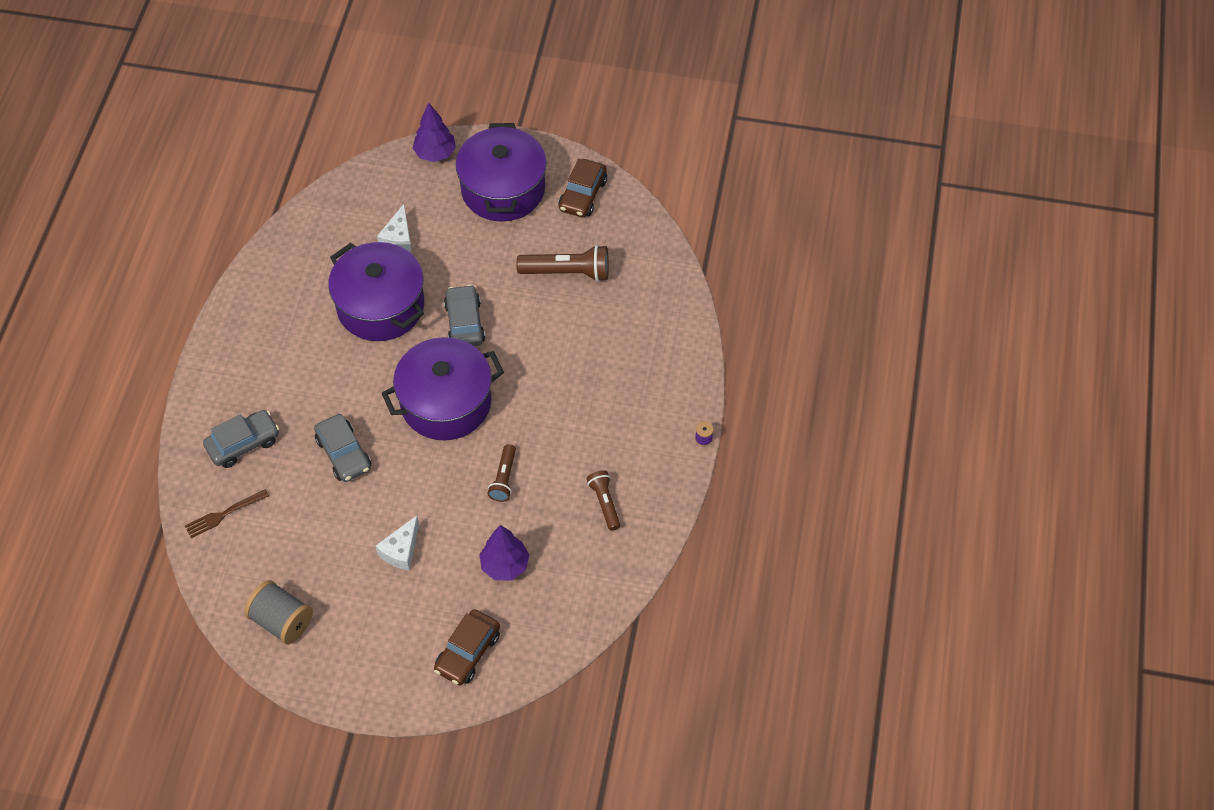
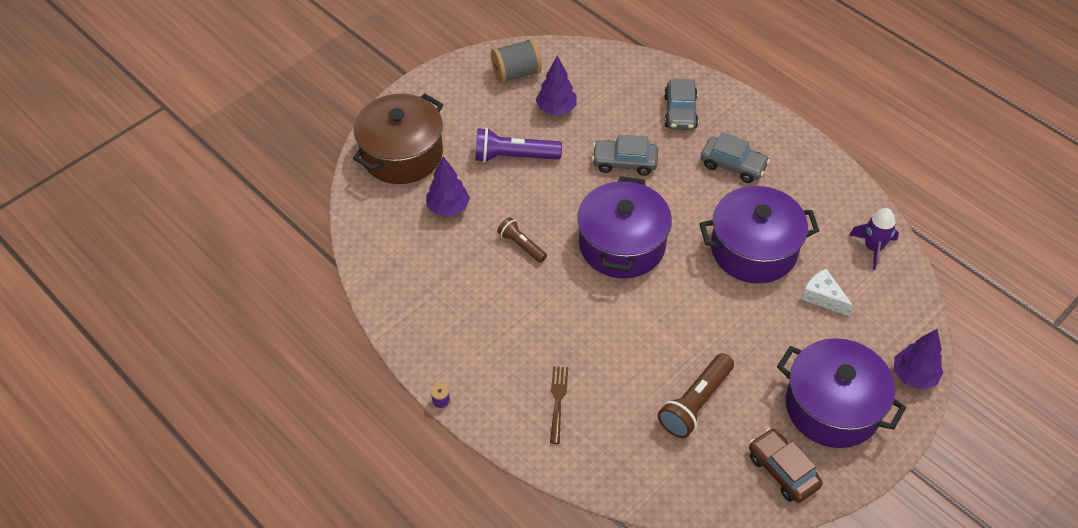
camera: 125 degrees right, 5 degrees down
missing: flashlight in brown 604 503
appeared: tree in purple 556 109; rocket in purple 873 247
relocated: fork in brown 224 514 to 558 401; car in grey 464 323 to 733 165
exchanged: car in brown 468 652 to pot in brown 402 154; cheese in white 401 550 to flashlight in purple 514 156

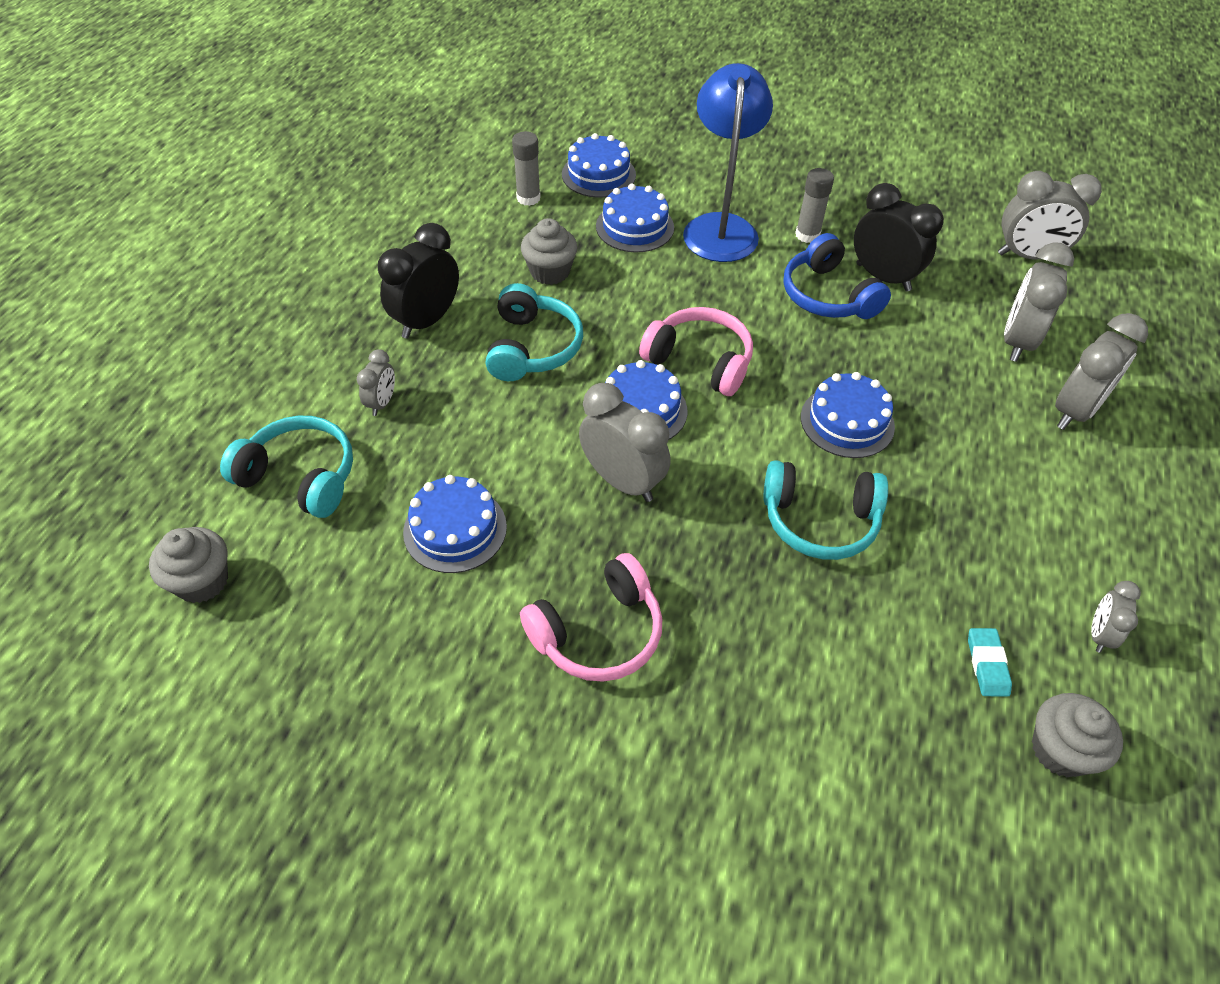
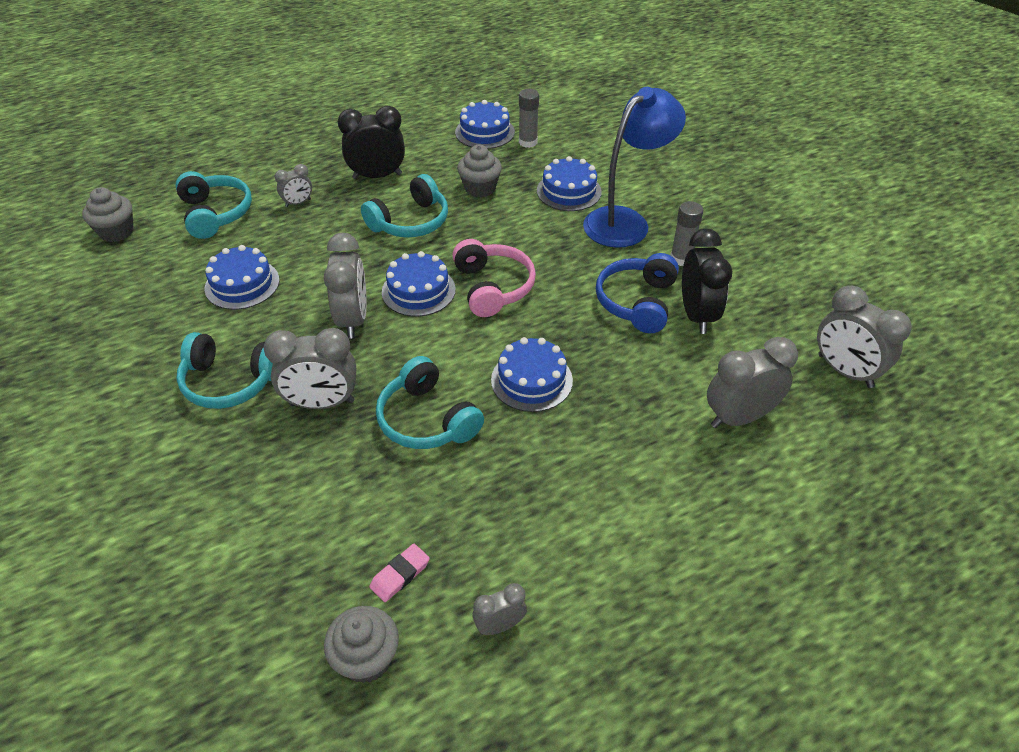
camera: 45 degrees right, 5 degrees down
relocated: clock in grey 1075 411 to 322 403; cake in blue 598 174 to 485 132
colour: headphones in pink 598 632 to headphones in turquoise 230 381; eraser in turquoise 987 664 to eraser in pink 400 575

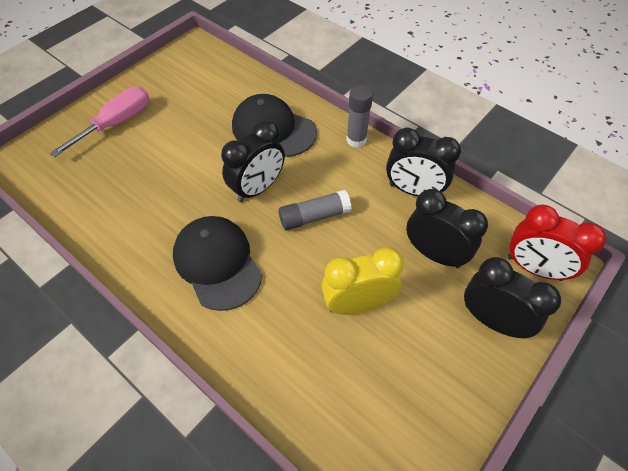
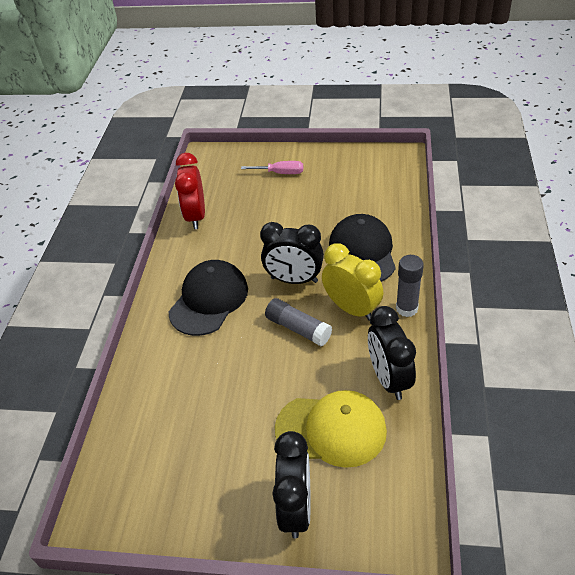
camera: 60 degrees right, 10 degrees down
relocated: clock in red 534 268 to 196 216; clock in yellow 357 304 to 352 308
exchanged: clock in black 434 254 to cap in yellow 331 430
size: screwdriver in pink 116 123 = 280 173 x0.64

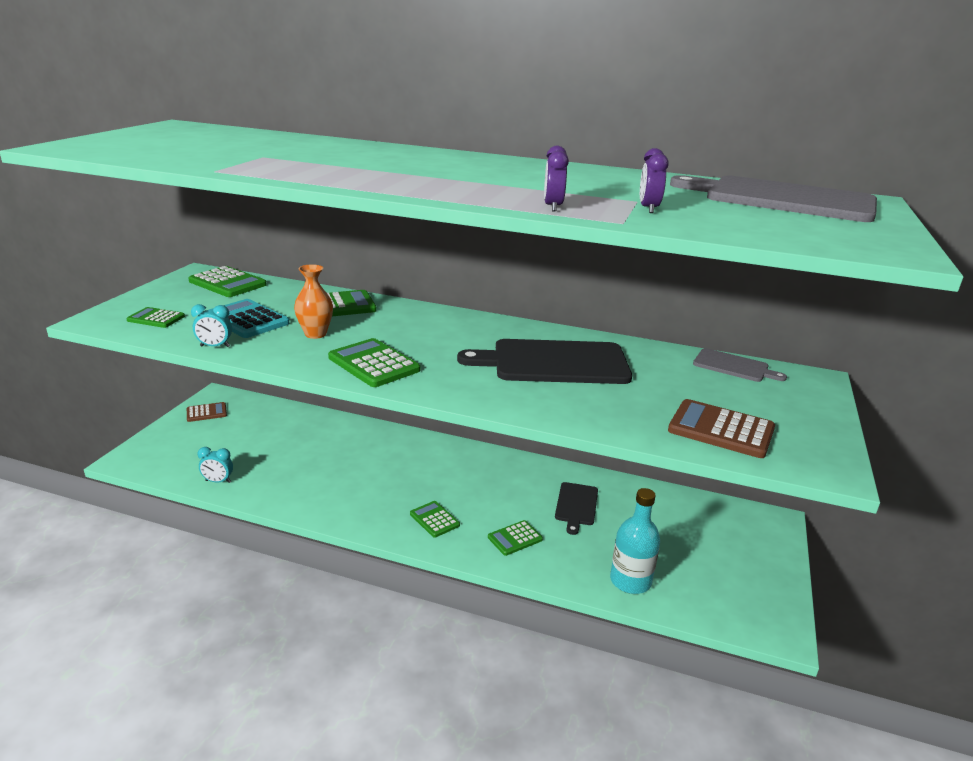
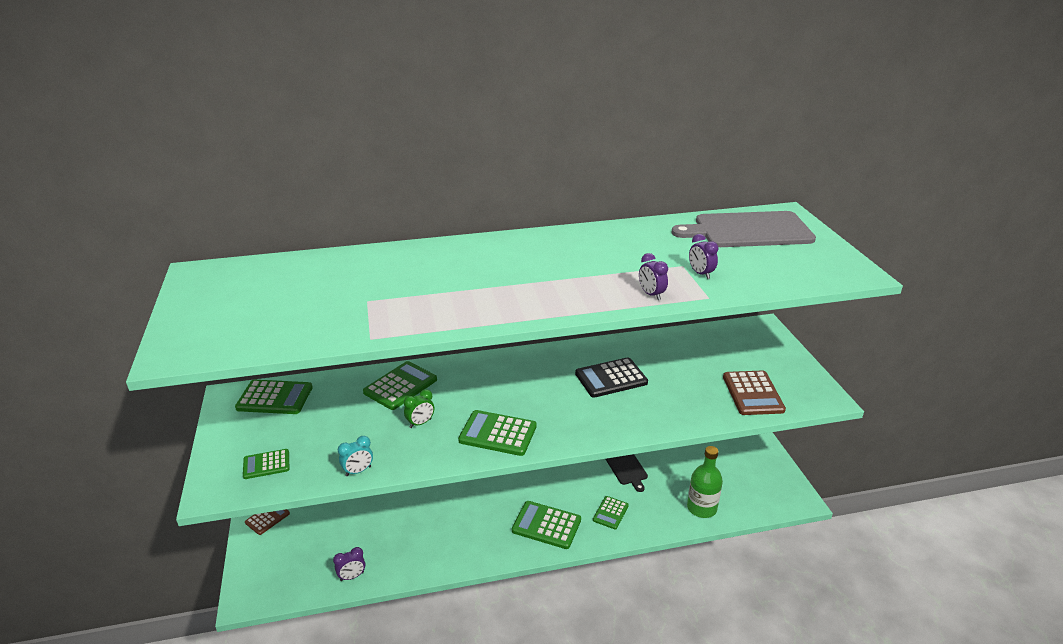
camera: 30 degrees left, 5 degrees up
missing: calculator in turquoise 247 320; cutting board in grey 733 366
exchanged: vase in orange 315 334 to clock in green 420 423; cutting board in black 554 362 to calculator in black 611 378
colour: clock in turquoise 218 481 to clock in purple 352 576; bottle in turquoise 630 581 to bottle in green 701 508
spun: calculator in brown 721 430 = 753 393 90 degrees counterclockwise
size: calculator in green 434 519 = 546 525 x1.64

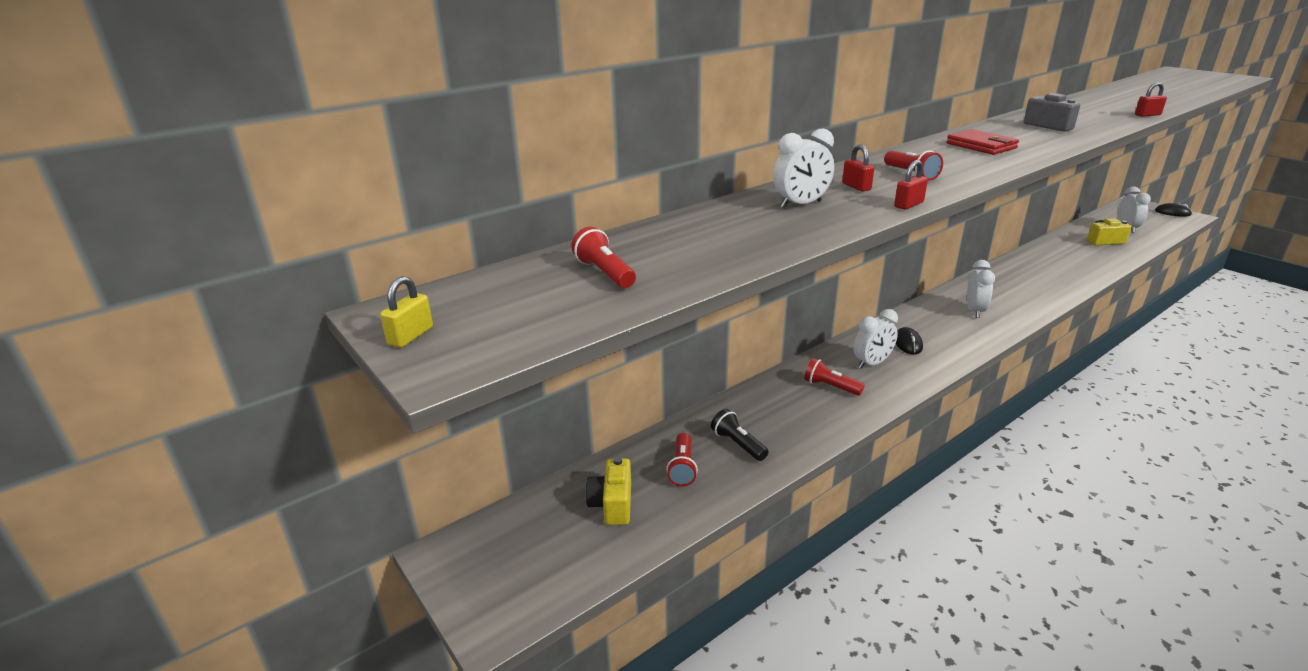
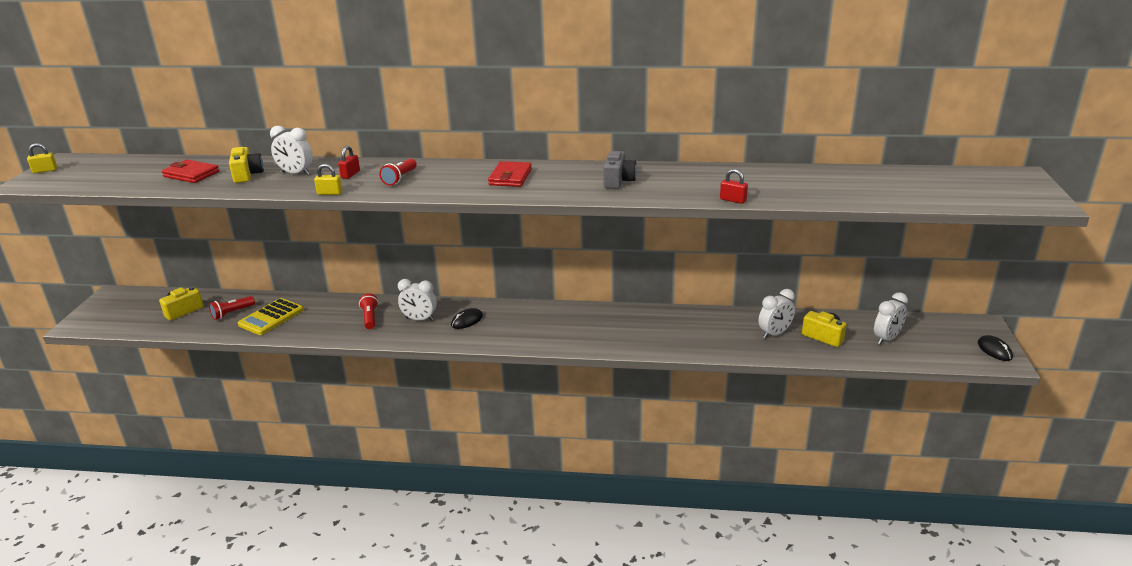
camera: 45 degrees right, 0 degrees up
missing: flashlight in red 604 273
appeared: wallet in red 191 174; camera in yellow 247 175
relocated: clock in white 974 311 to 774 334
exchanged: flashlight in black 738 444 to calculator in yellow 271 317
colour: padlock in red 908 205 to padlock in yellow 330 193

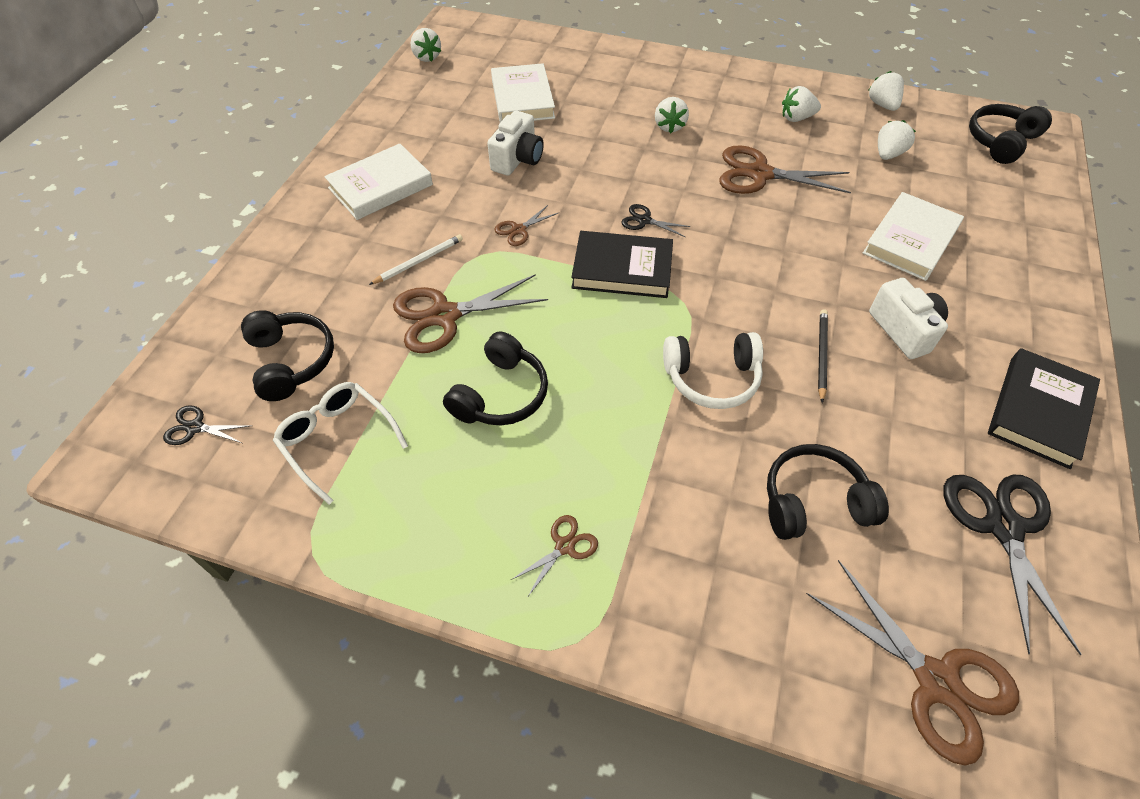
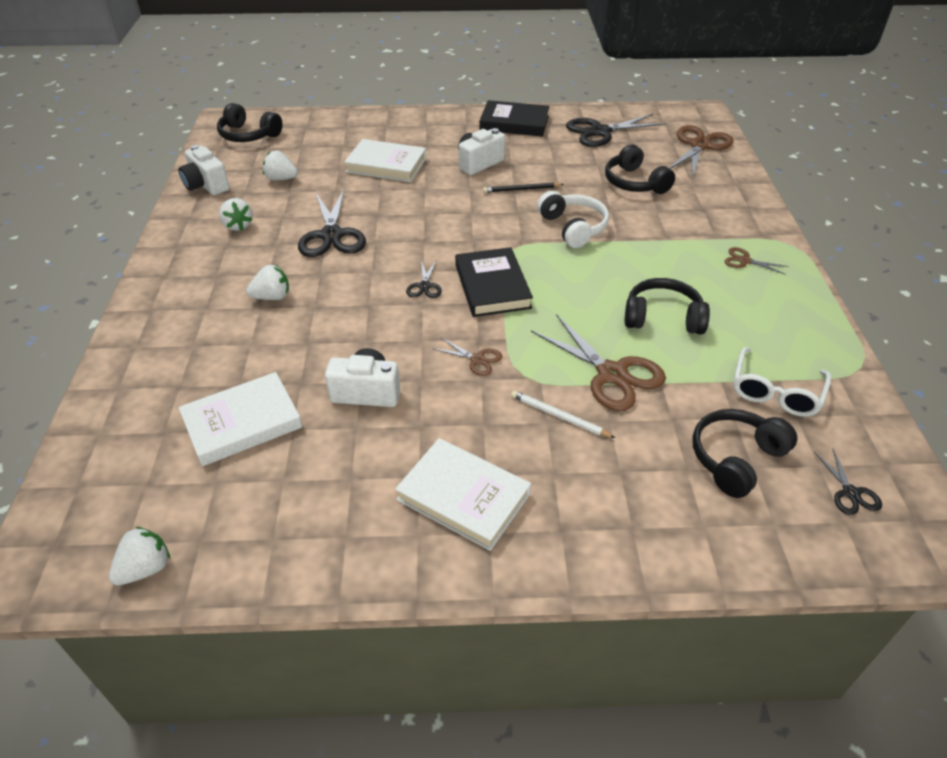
camera: 110 degrees left, 10 degrees down
exchanged: strawberry in white 882 105 to camera in white 206 185
colour: scissors in brown 759 174 to scissors in black 332 235

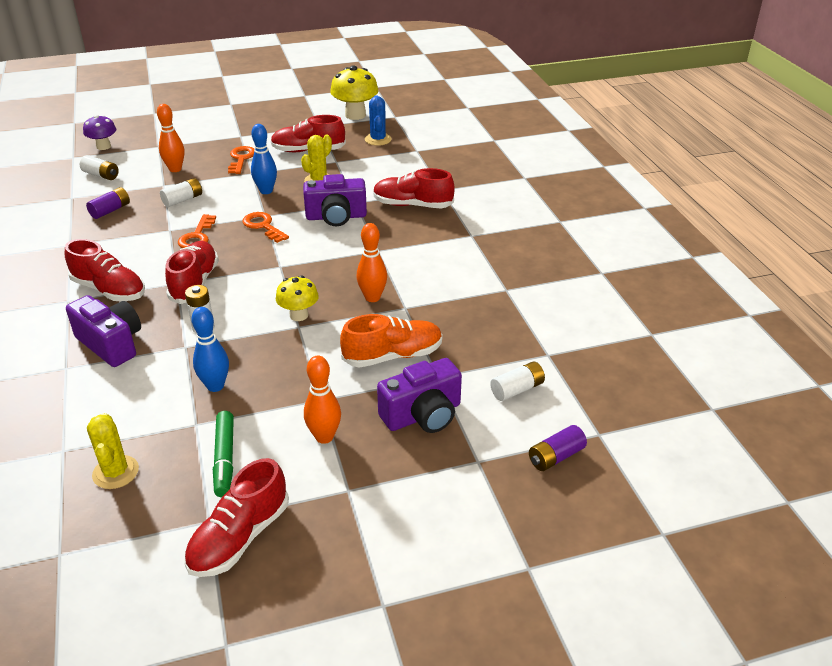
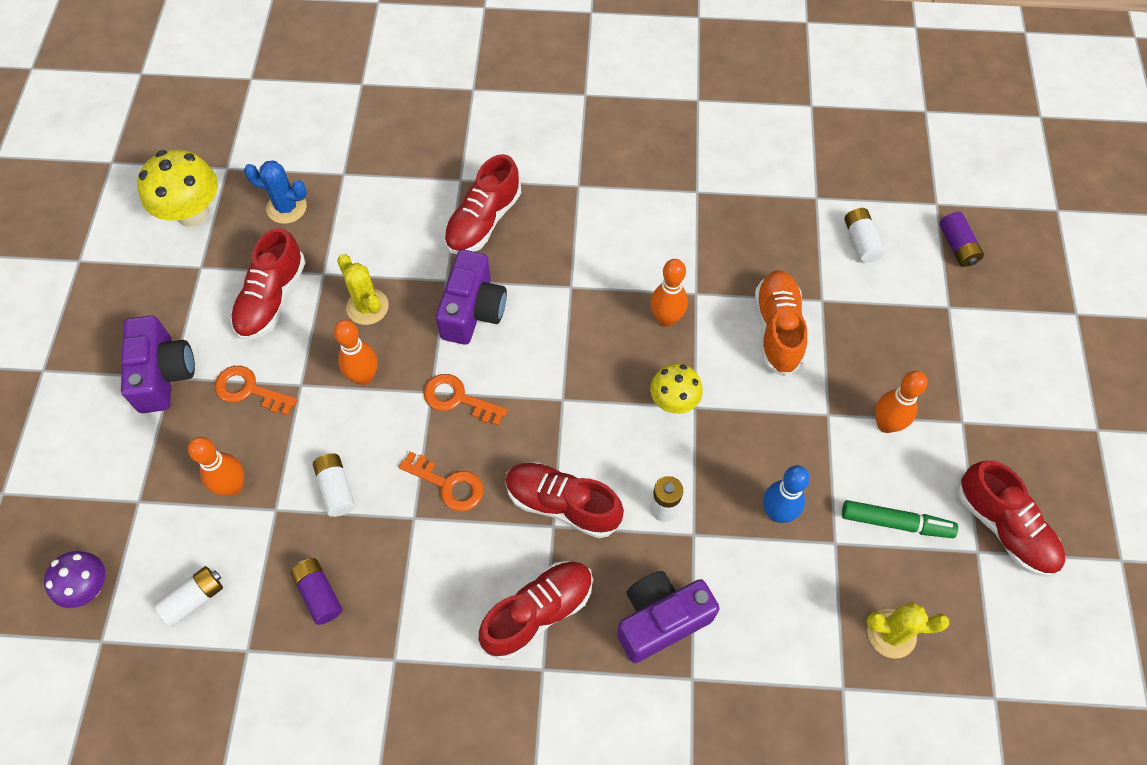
camera: 70 degrees left, 25 degrees up
relocated: camera in purple 423 415 to 163 374
colour: bowling pin in blue 266 191 to bowling pin in orange 364 377
spun: key in orange 263 226 = 458 399 45 degrees clockwise

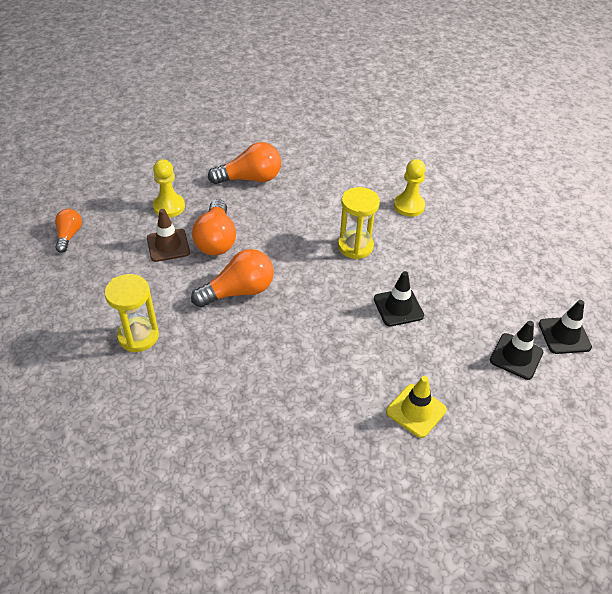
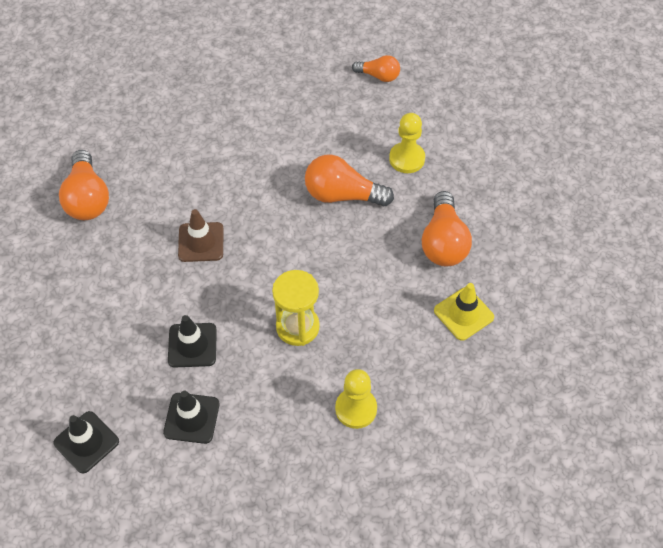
camera: 105 degrees right, 10 degrees up
missing: hourglass in yellow 138 336
relocated: light bulb in orange 238 291 to 87 198; traffic cone in black 564 335 to 191 418; traffic cone in brown 168 245 to 201 242; traffic cone in yellow 416 411 to 463 314

